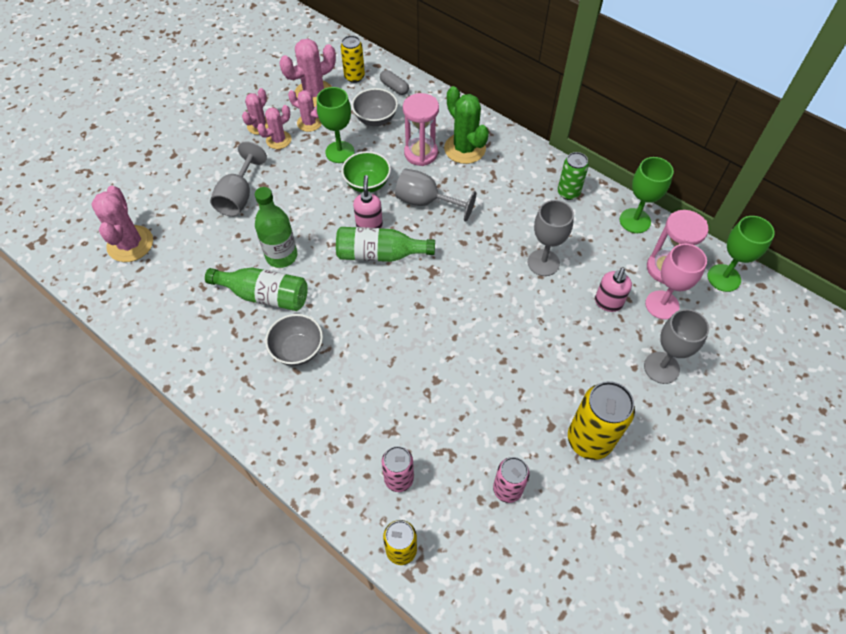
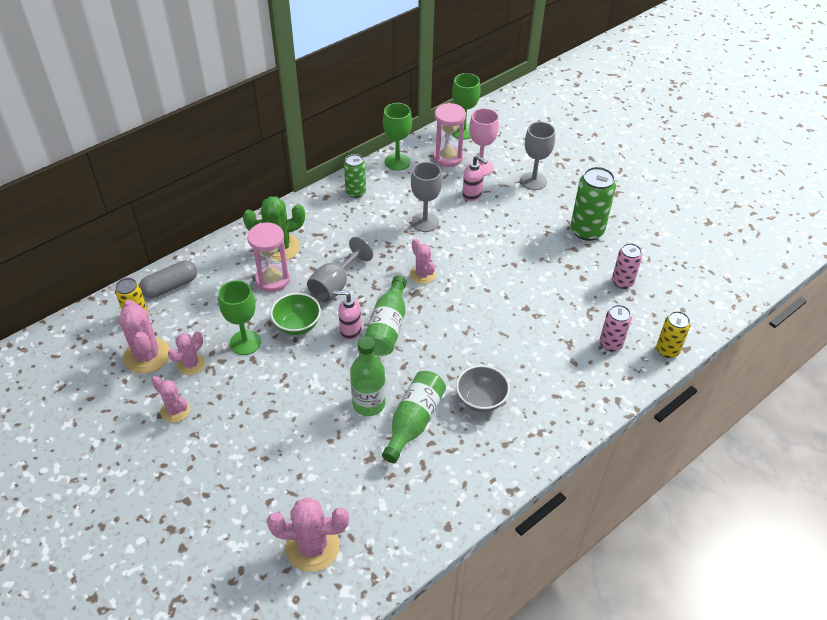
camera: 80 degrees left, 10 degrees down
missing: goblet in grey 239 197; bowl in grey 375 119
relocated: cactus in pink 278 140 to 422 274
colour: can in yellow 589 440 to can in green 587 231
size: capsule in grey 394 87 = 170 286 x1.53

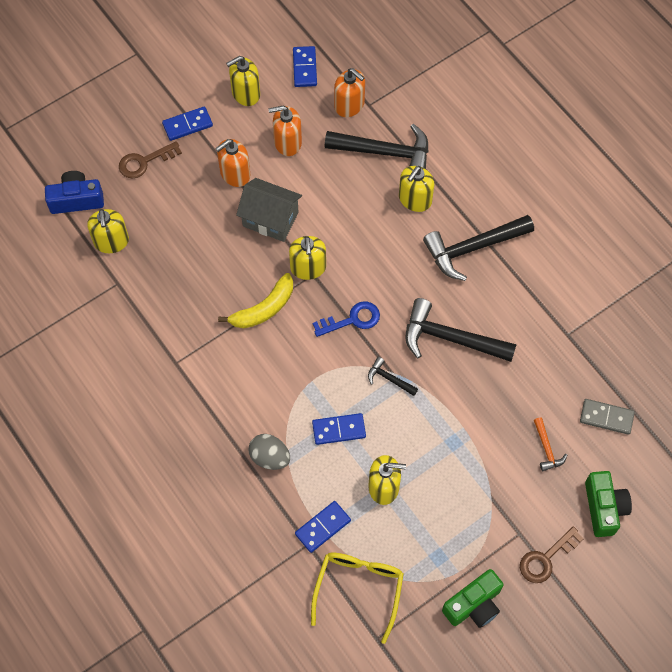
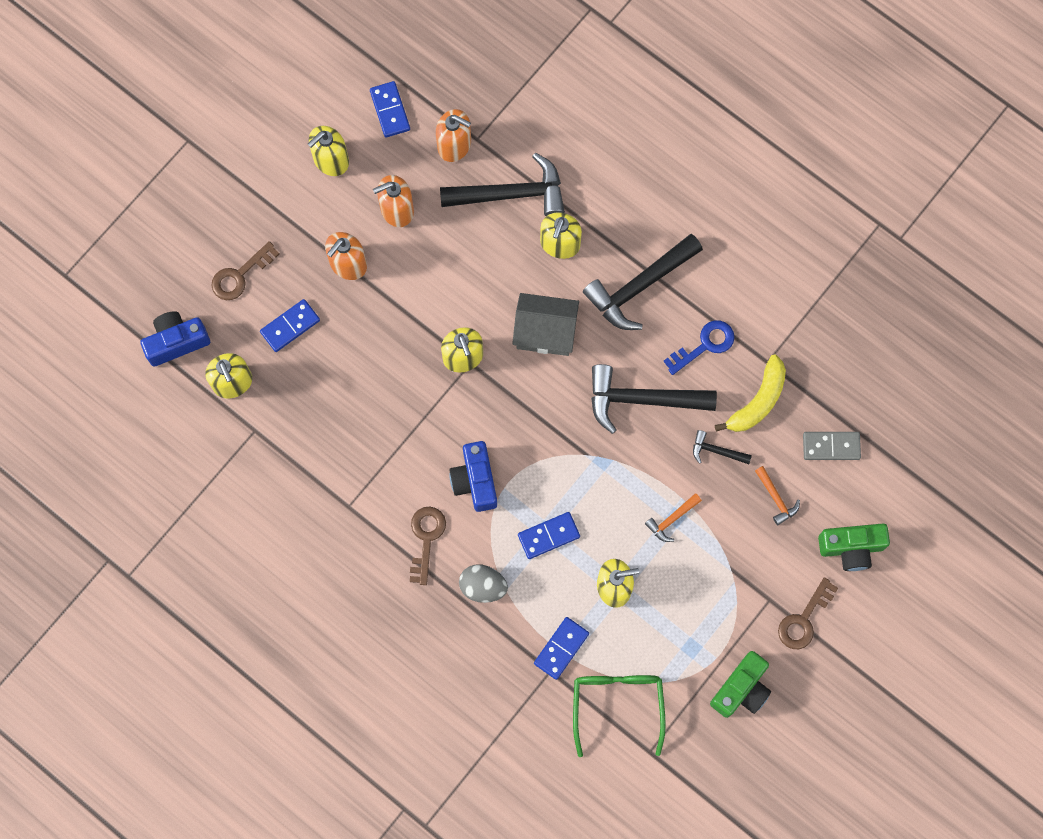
camera: 15 degrees left, 10 degrees up
appeared: key in brown 426 539; camera in blue 475 481; hammer in orange 671 519
relocated: domino in blue 187 125 to 290 326; house in grey 270 219 to 545 332; key in blue 352 319 to 704 345; hammer in black 389 379 to 716 451; banana in yellow 264 309 to 758 401
colour: glasses in yellow 359 589 to glasses in green 617 705
spun: camera in green 604 508 = 851 548 105 degrees clockwise

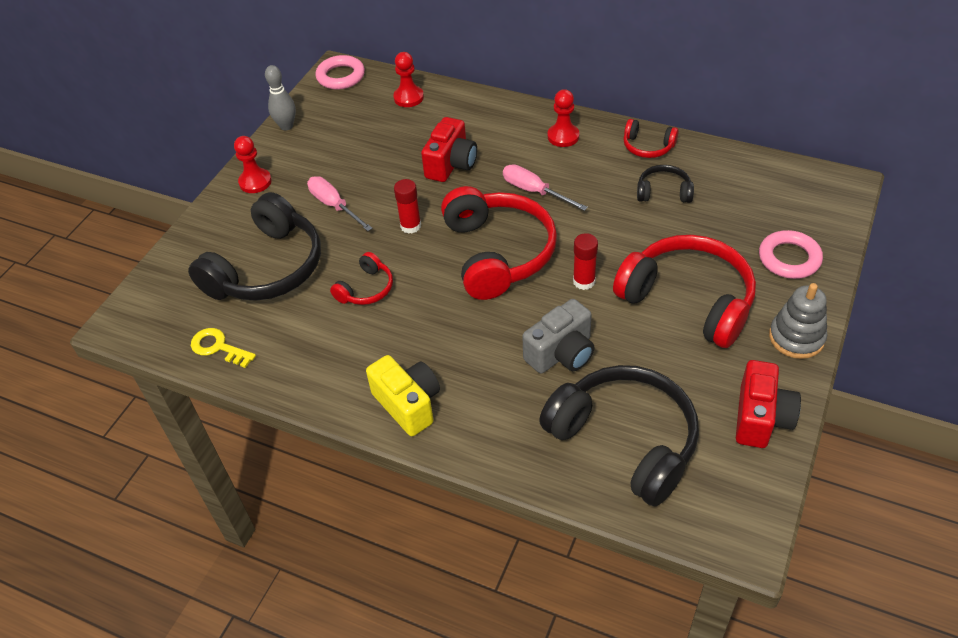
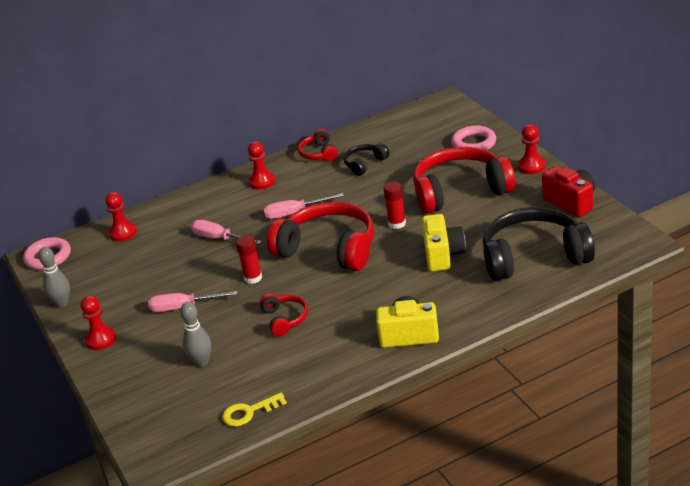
camera: 50 degrees left, 15 degrees down
exchanged: headphones in black 267 268 to bowling pin in grey 201 362; camera in red 451 164 to screwdriver in pink 219 238; stacking toy in grey 796 337 to pawn in red 531 166
colour: camera in grey 561 353 to camera in yellow 442 255
spun: headphones in red 647 146 = 319 153 105 degrees clockwise

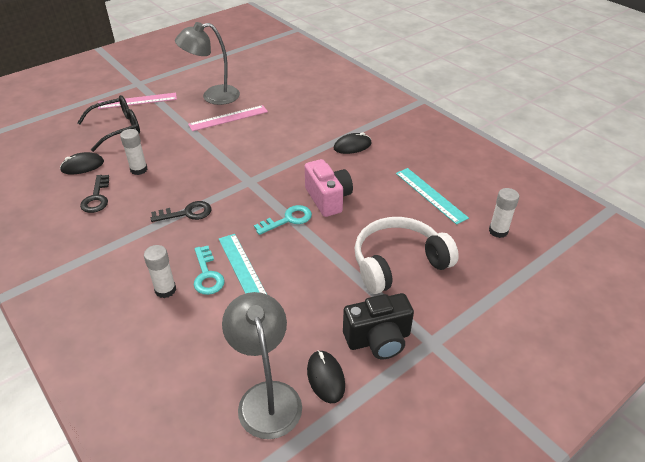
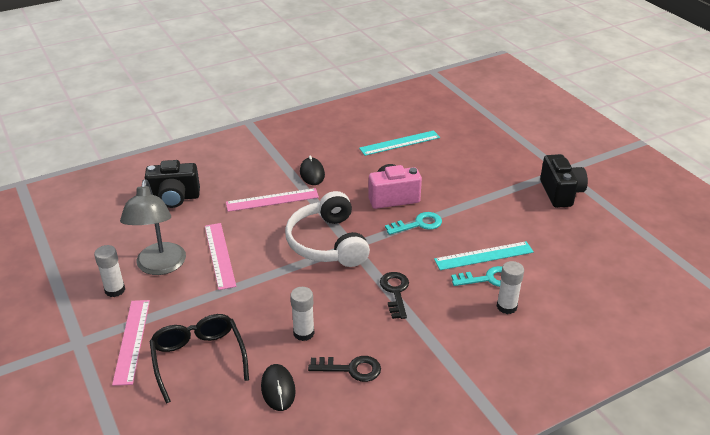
camera: 80 degrees left, 5 degrees down
missing: lamp in grey 266 397; mouse in black 325 378
appeared: camera in black 174 198; ruler in pink 272 200
relocated: glue stick in white 498 231 to 115 290; headphones in white 398 263 to 328 243
spun: key in turquoise 288 219 = 418 224 90 degrees clockwise

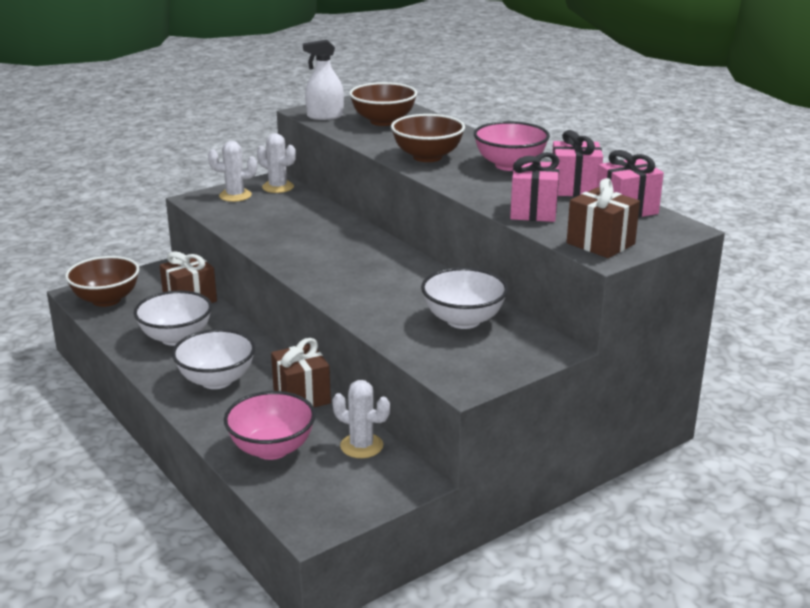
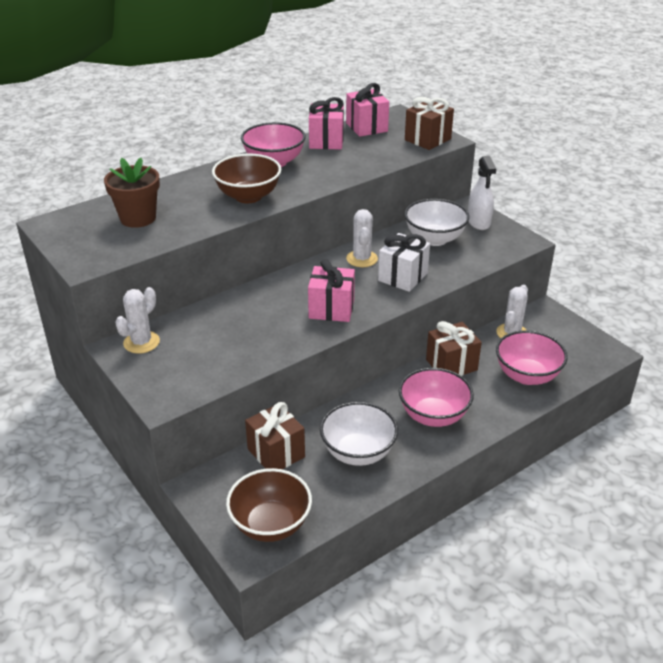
camera: 90 degrees left, 10 degrees up
appeared: gift in white 402 277
relocated: gift in pink 533 211 to 331 309; cactus in white 235 195 to 362 259; spray bottle in white 325 116 to 478 222
exchanged: bowl in brown 383 121 to flower pot in brown 138 218
colour: bowl in white 216 380 to bowl in pink 433 416

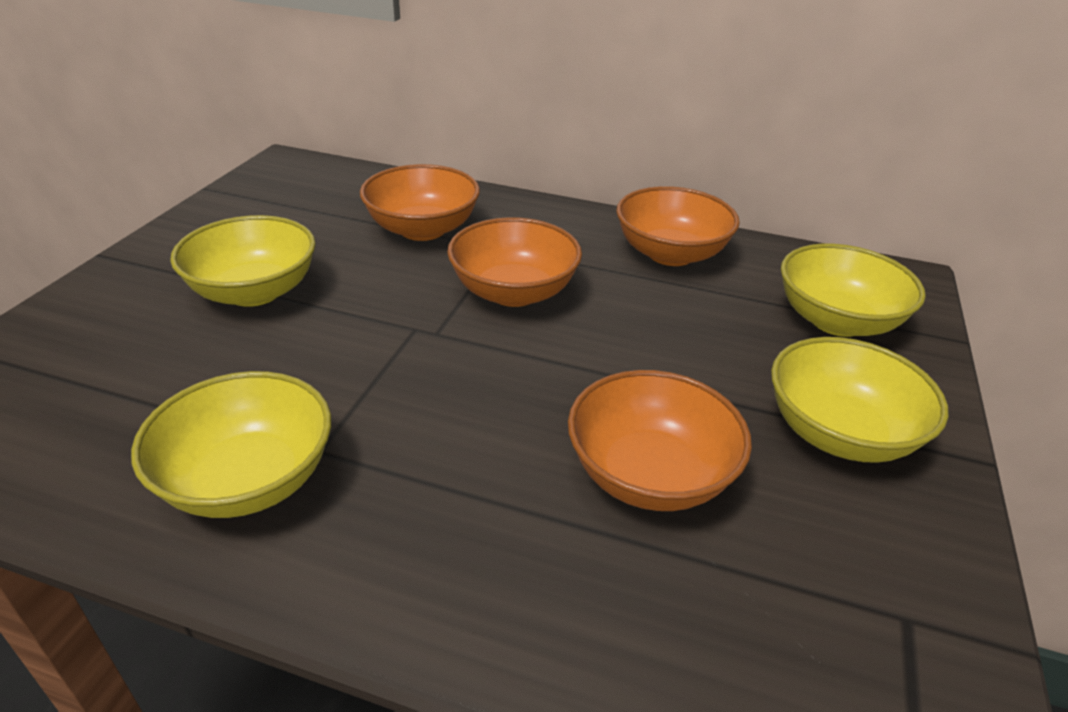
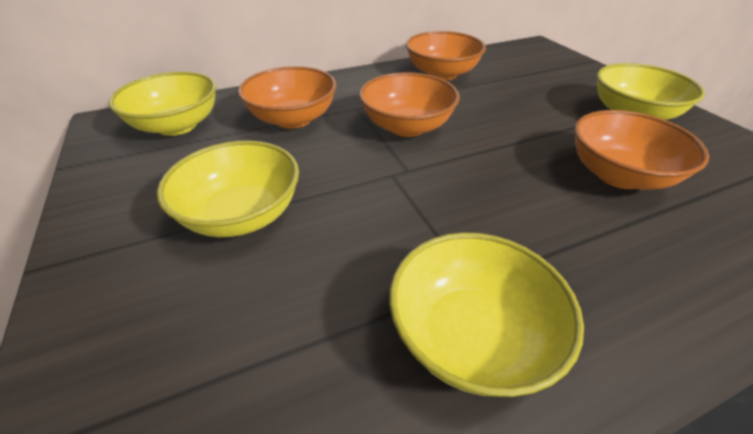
camera: 40 degrees left, 5 degrees up
relocated: bowl in yellow 836 321 to 177 125

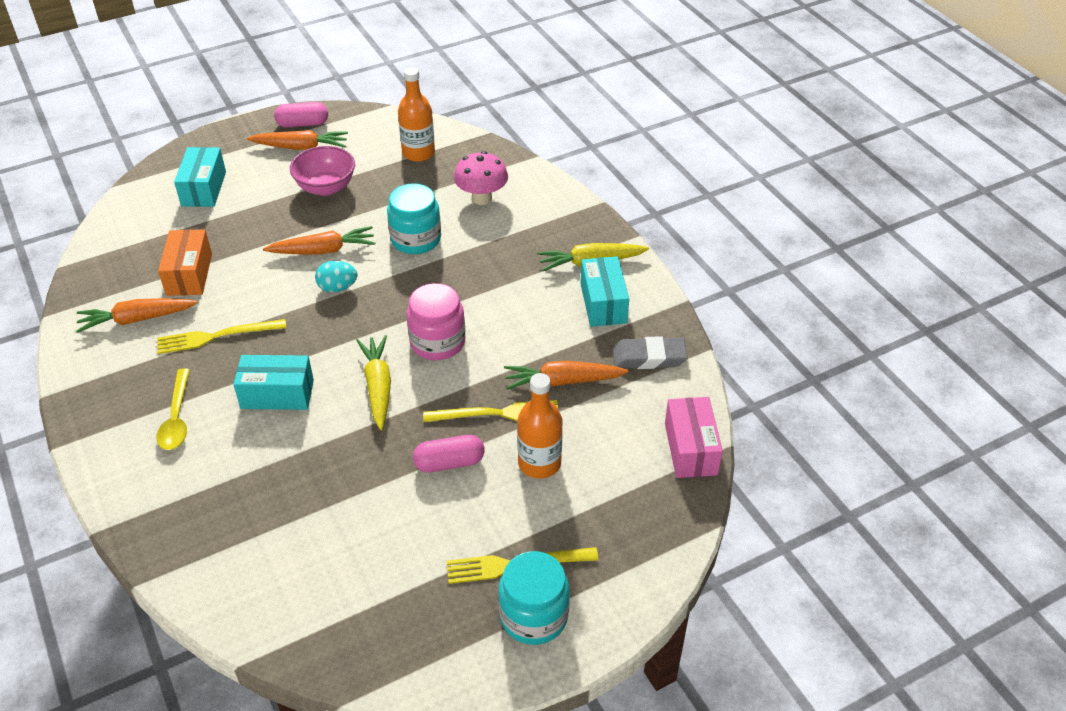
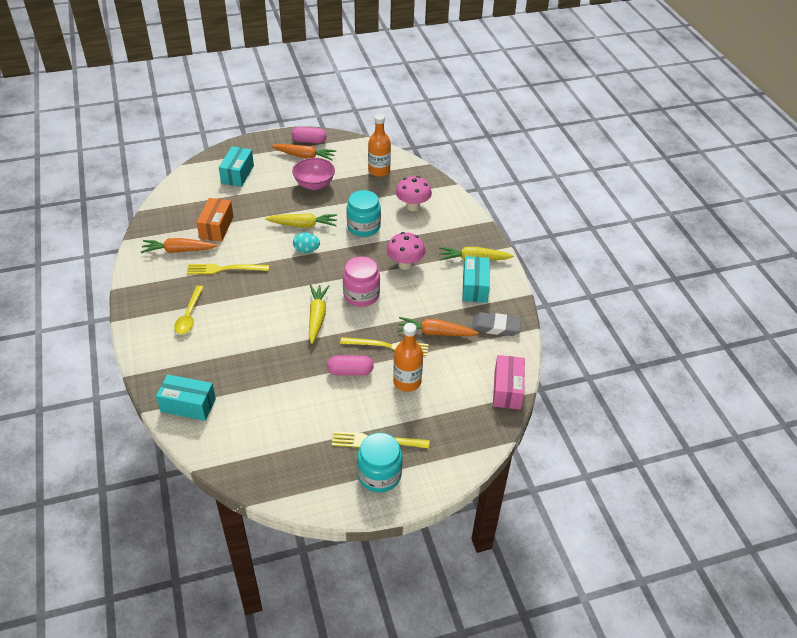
camera: 10 degrees right, 0 degrees up
appeared: mushroom in pink 405 264
relocated: box in turquoise 277 394 to 188 405
colour: carrot in orange 323 250 to carrot in yellow 303 225

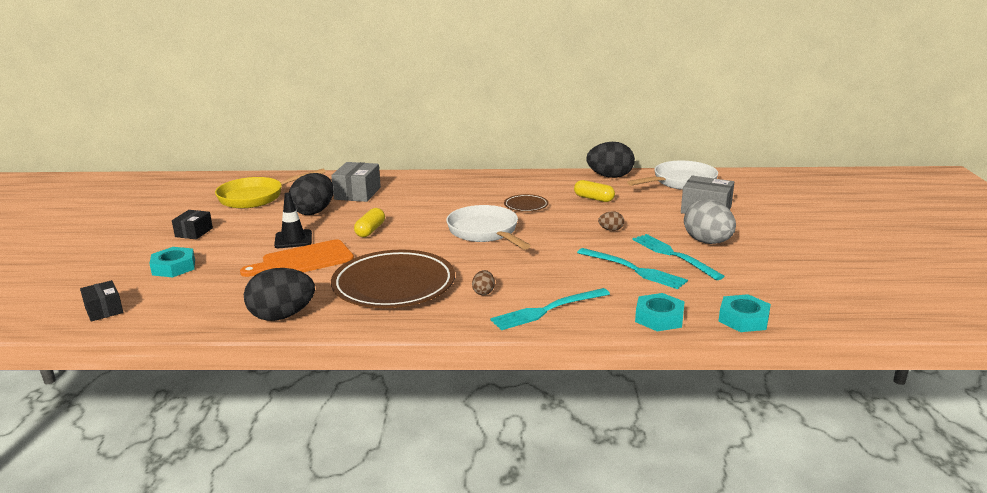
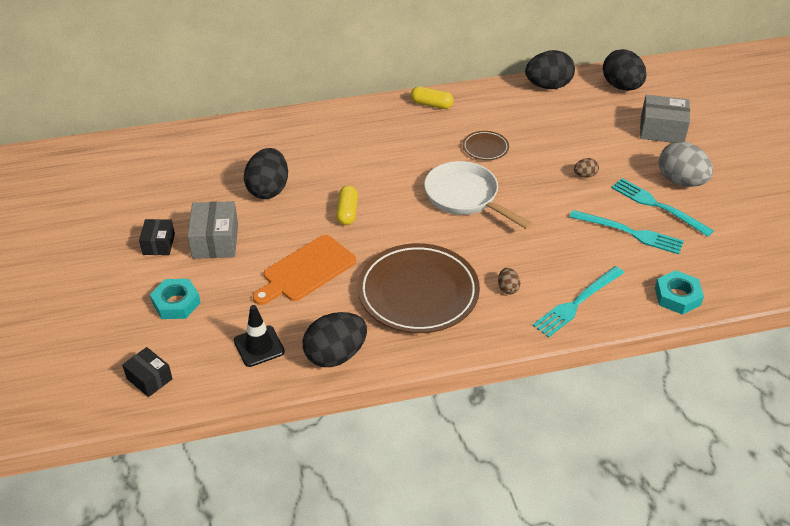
camera: 15 degrees left, 20 degrees up
missing: pan in yellow 256 197; nut in turquoise 743 319
relocated: box in grey 357 193 to 215 241; traffic cone in black 293 239 to 259 346; capsule in yellow 593 198 to 431 104
exchanged: pan in white 680 182 to egg in black 621 86

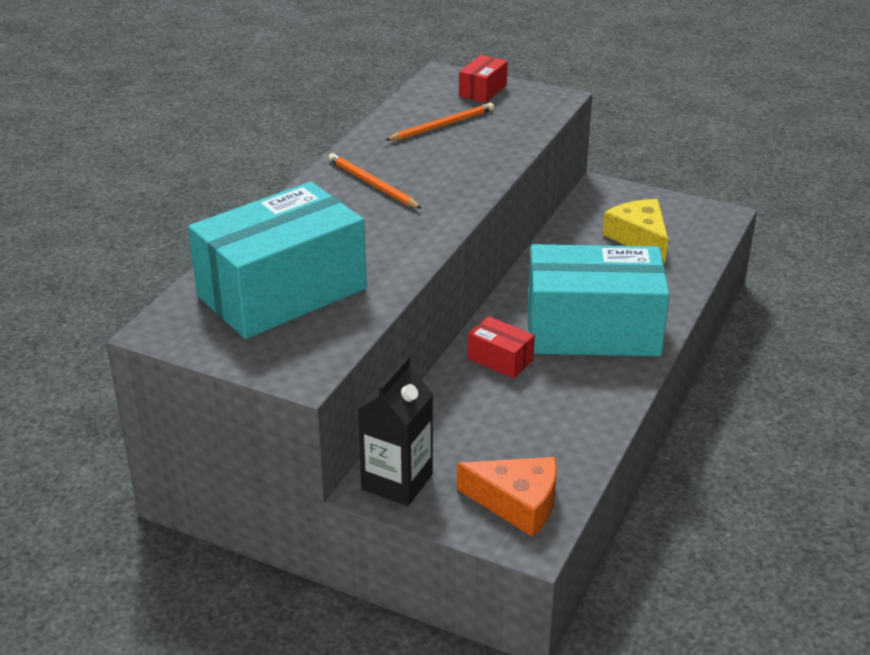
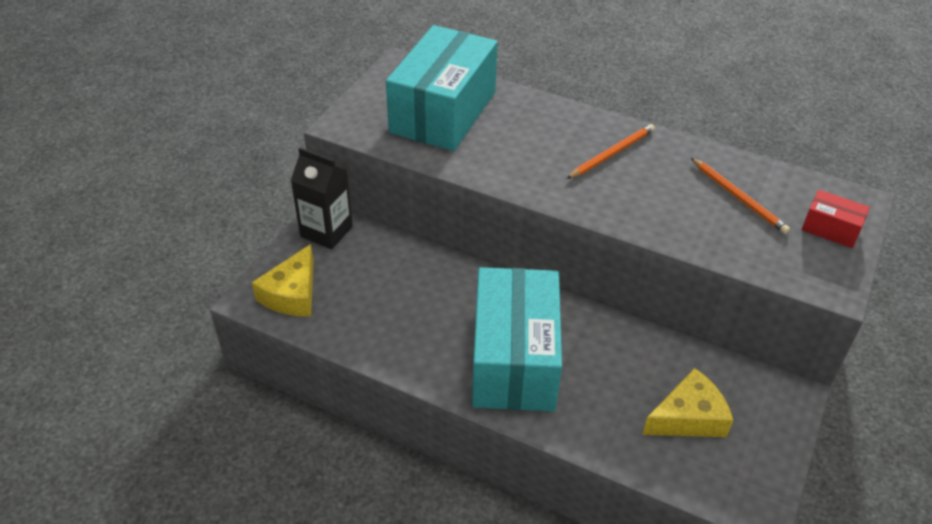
camera: 90 degrees right, 10 degrees up
missing: box in red 500 359
colour: cheese in orange 517 503 to cheese in yellow 292 294
spun: box in turquoise 282 292 = 443 112 60 degrees clockwise

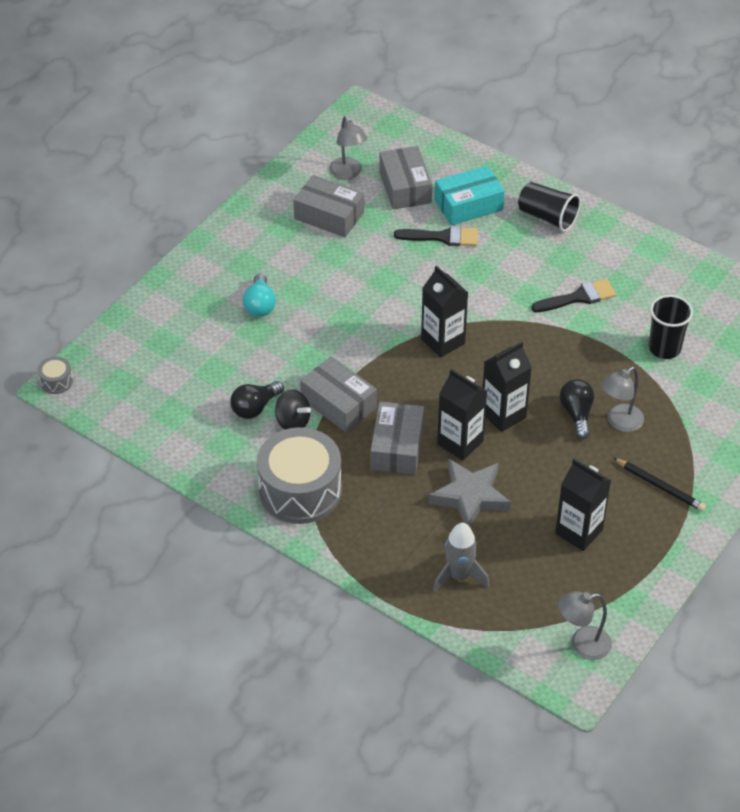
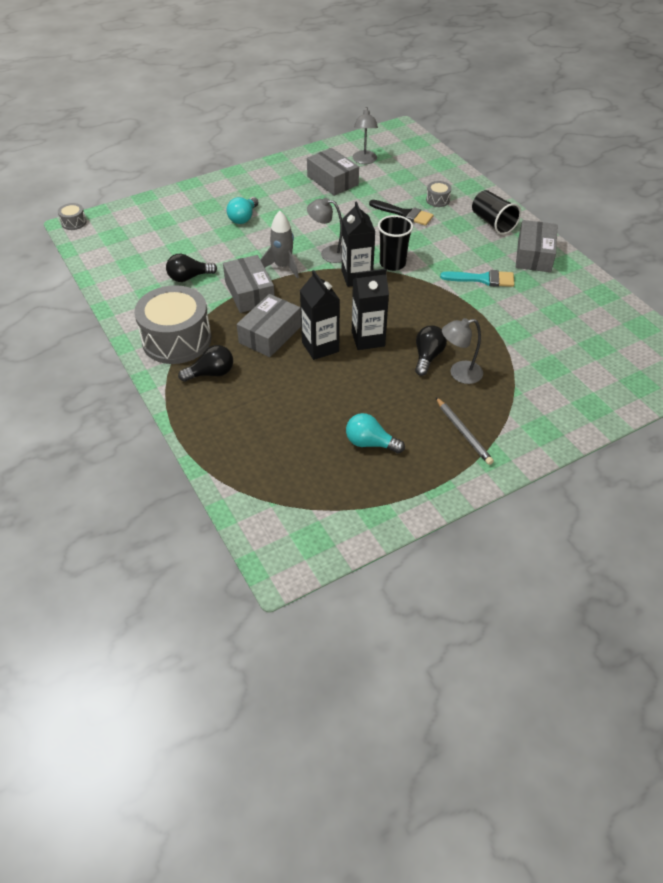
camera: 25 degrees right, 0 degrees up
missing: spinning top in black 292 422; star in grey 470 496
appeared: light bulb in black 211 373
relocated: rocket in grey 459 576 to 283 267; lamp in grey 582 644 to 328 253; cup in black 664 348 to 392 263; box in grey 405 187 to 534 255
exchanged: carton in black 579 531 to light bulb in turquoise 370 443; box in turquoise 468 205 to drum in grey 438 200
colour: pencil in black 660 486 to pencil in grey 463 432; brush in black 578 297 to brush in turquoise 482 279

